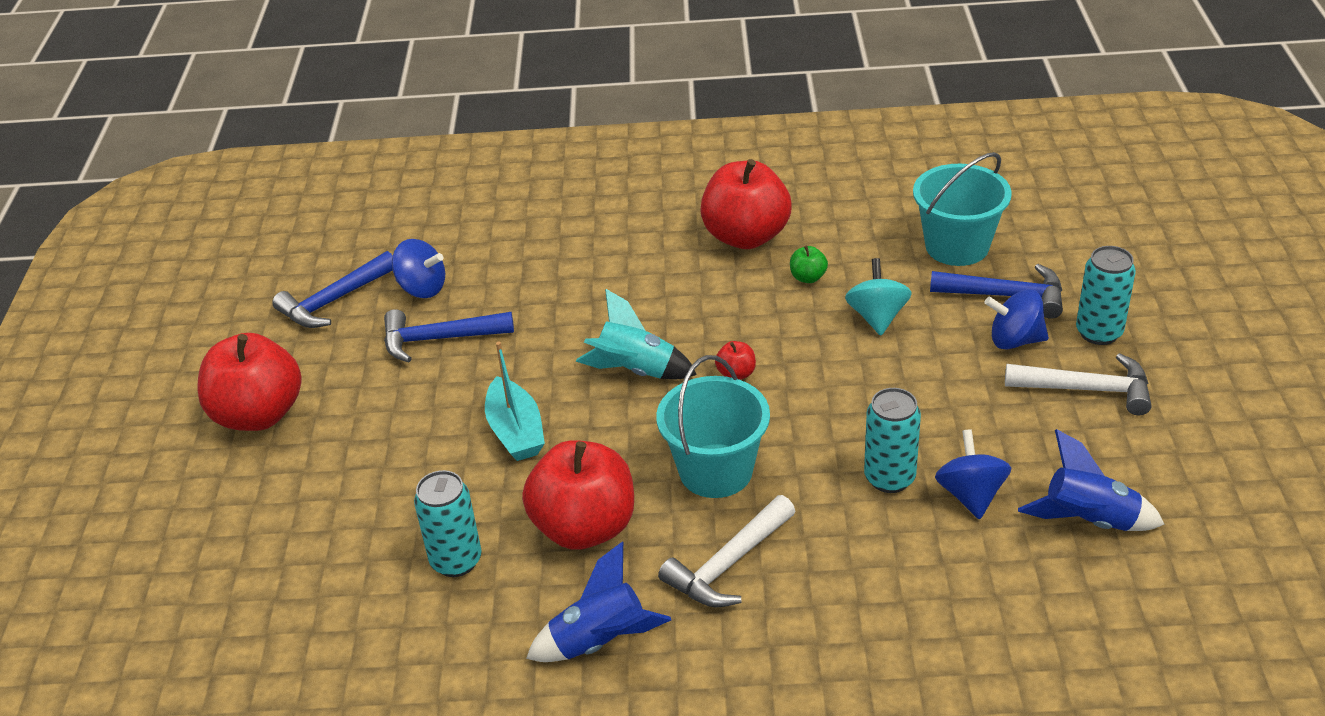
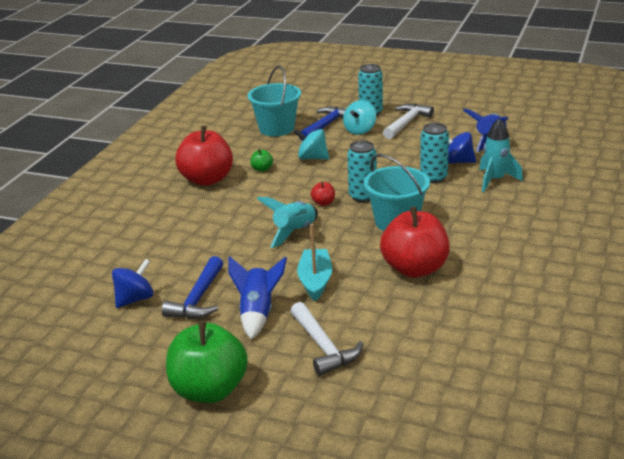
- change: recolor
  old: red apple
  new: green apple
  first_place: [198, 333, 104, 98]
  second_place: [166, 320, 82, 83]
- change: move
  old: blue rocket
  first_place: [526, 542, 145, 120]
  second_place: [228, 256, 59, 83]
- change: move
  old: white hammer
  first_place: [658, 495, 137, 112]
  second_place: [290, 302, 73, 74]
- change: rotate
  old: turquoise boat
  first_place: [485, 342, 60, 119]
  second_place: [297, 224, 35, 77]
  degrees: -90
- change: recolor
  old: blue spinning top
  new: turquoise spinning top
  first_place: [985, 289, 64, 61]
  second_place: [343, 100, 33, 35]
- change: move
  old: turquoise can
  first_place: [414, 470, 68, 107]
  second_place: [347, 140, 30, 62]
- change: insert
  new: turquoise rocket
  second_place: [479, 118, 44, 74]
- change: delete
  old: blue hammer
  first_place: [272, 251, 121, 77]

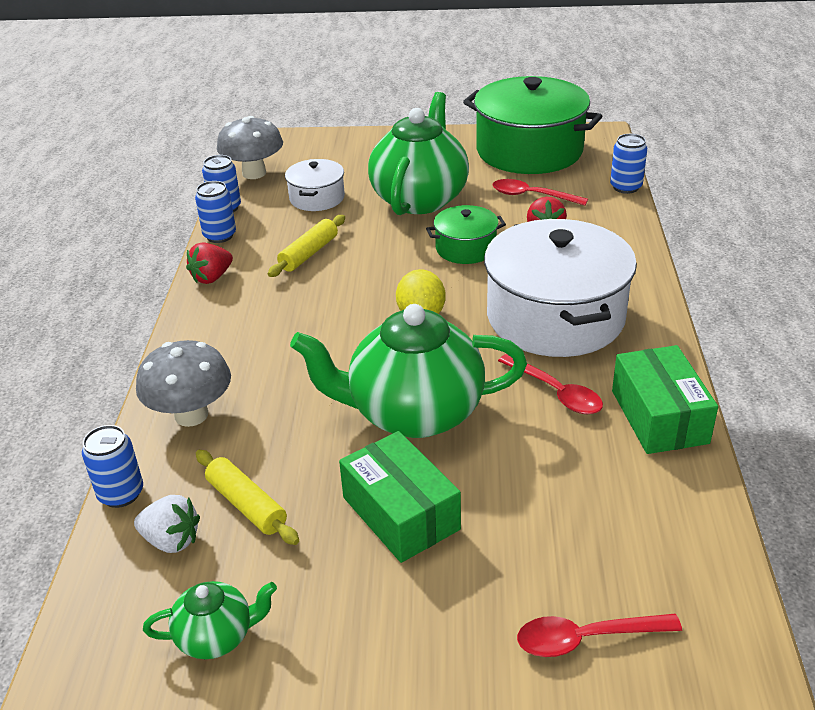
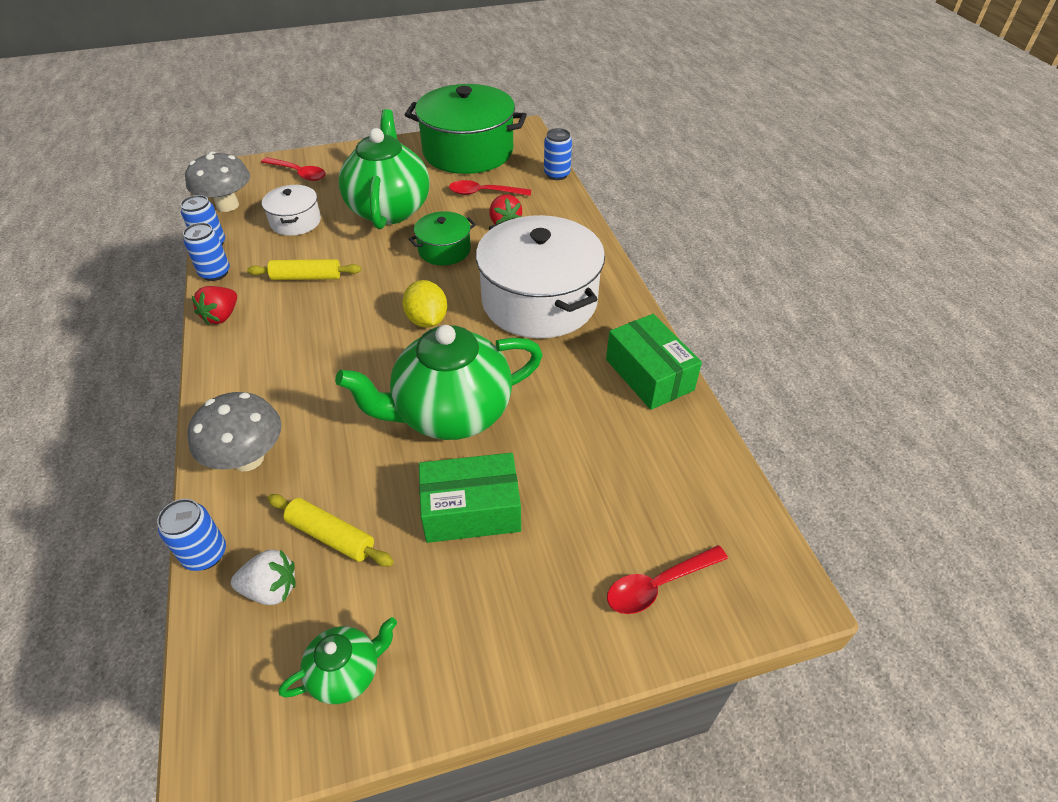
- change: rotate
  old: yellow rolling pin
  first_place: [268, 215, 77, 62]
  second_place: [247, 259, 114, 21]
  degrees: 75
- change: move
  old: red spoon
  first_place: [498, 354, 105, 60]
  second_place: [261, 157, 65, 24]
- change: rotate
  old: green box
  first_place: [339, 431, 122, 132]
  second_place: [419, 453, 102, 90]
  degrees: -45

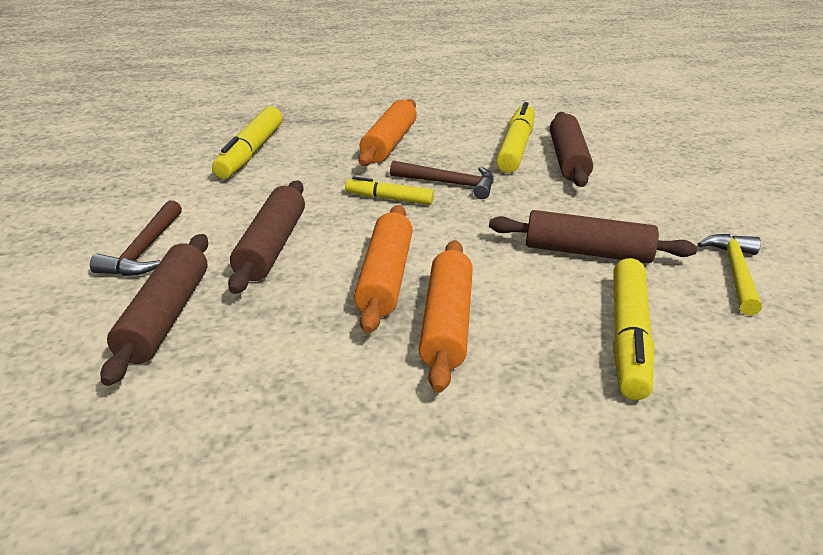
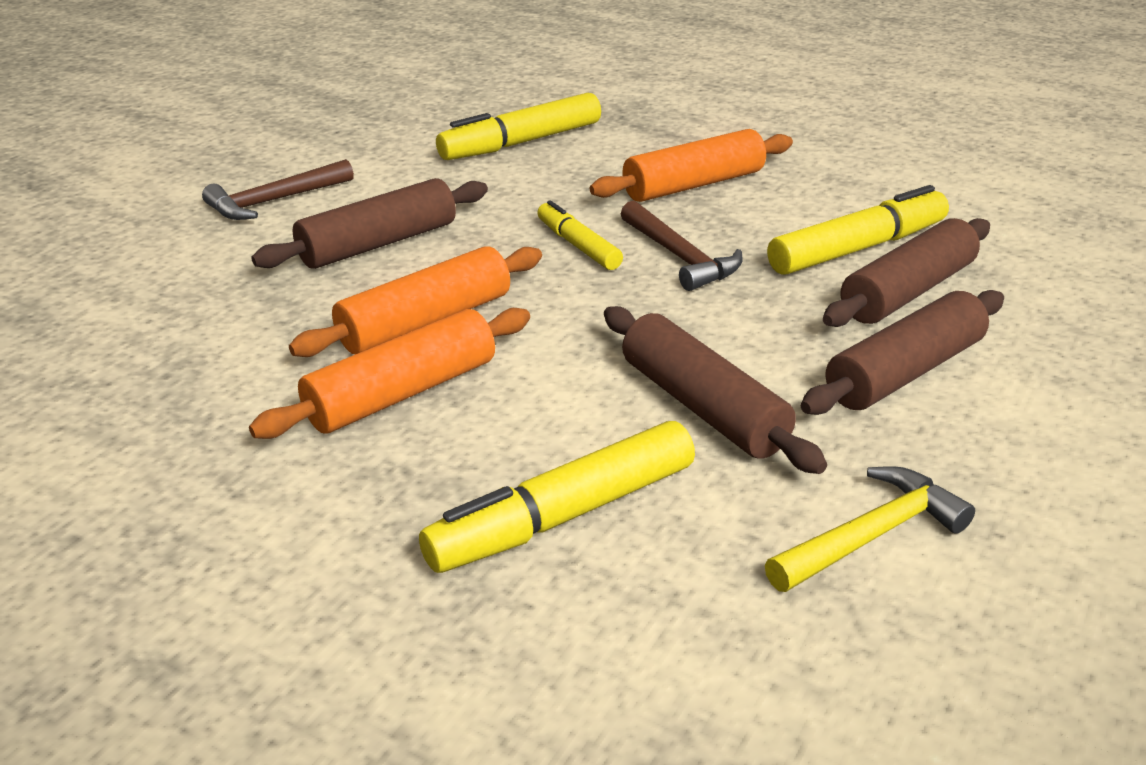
- change: move
  old: brown rolling pin
  first_place: [101, 234, 107, 152]
  second_place: [801, 290, 203, 125]

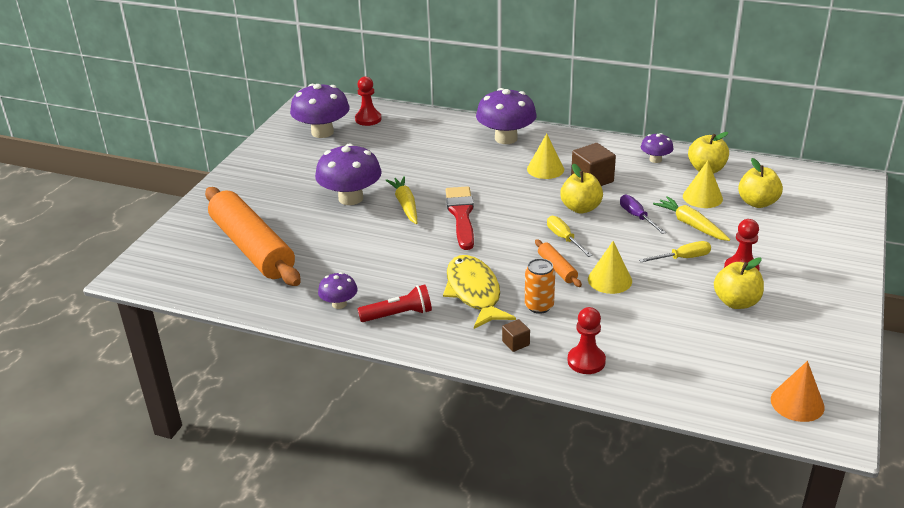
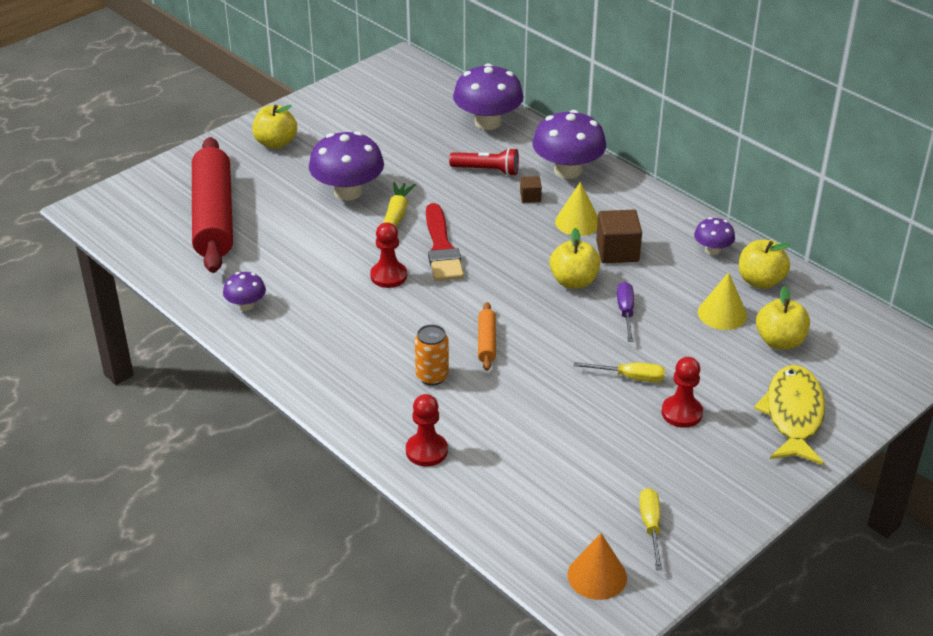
- change: recolor
  old: orange rolling pin
  new: red rolling pin
  first_place: [205, 187, 96, 99]
  second_place: [192, 137, 41, 136]
- change: move
  old: yellow apple
  first_place: [714, 257, 50, 52]
  second_place: [252, 105, 45, 44]
- change: move
  old: red pawn
  first_place: [355, 76, 27, 50]
  second_place: [370, 222, 37, 66]
- change: rotate
  old: red brush
  first_place: [446, 186, 28, 64]
  second_place: [426, 203, 38, 78]
  degrees: 150
- change: move
  old: red flashlight
  first_place: [358, 285, 74, 37]
  second_place: [449, 148, 70, 28]
- change: move
  old: purple mushroom
  first_place: [290, 84, 60, 54]
  second_place: [453, 63, 71, 67]
- change: move
  old: brown cube
  first_place: [502, 319, 28, 33]
  second_place: [520, 176, 22, 27]
- change: move
  old: yellow screwdriver
  first_place: [547, 216, 45, 41]
  second_place: [639, 488, 24, 82]
- change: move
  old: yellow fish
  first_place: [443, 255, 73, 74]
  second_place: [754, 365, 71, 100]
- change: delete
  old: yellow cone
  first_place: [588, 241, 44, 53]
- change: delete
  old: yellow carrot
  first_place: [653, 196, 77, 45]

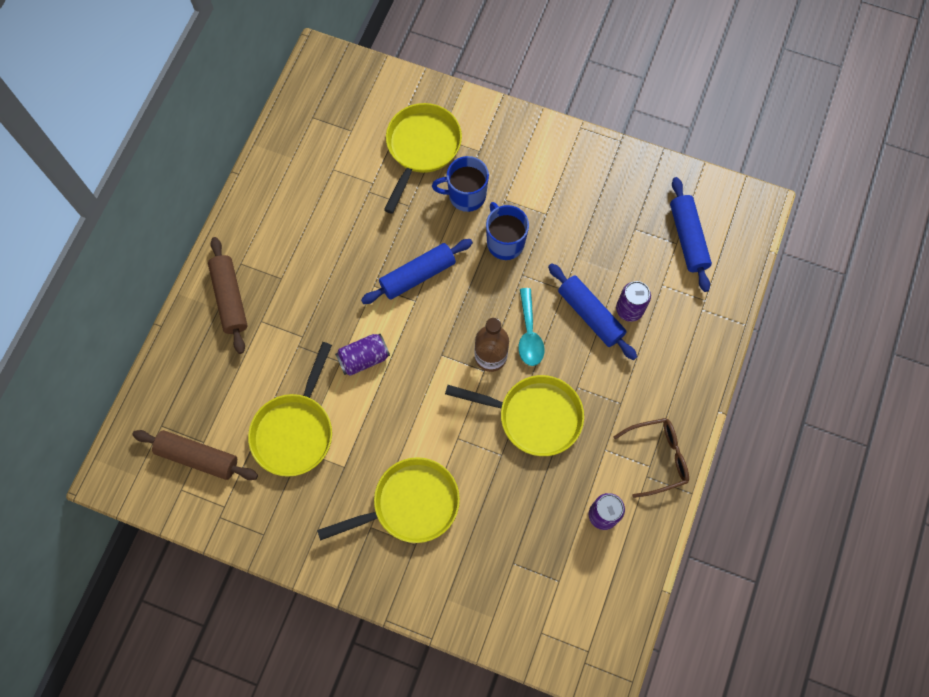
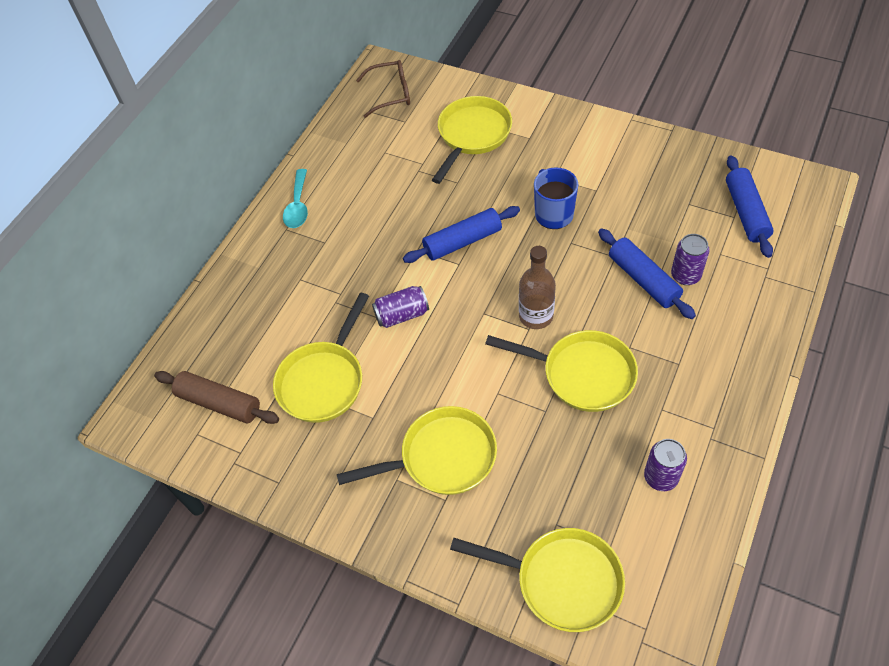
- change: move
  old: turquoise spoon
  first_place: [518, 288, 26, 78]
  second_place: [283, 169, 25, 59]
- change: move
  old: brown glasses
  first_place: [614, 418, 75, 80]
  second_place: [356, 60, 54, 58]
- change: insert
  new: yellow pan
  second_place: [450, 528, 175, 104]
- change: delete
  old: brown rolling pin
  first_place: [208, 237, 40, 117]
- change: delete
  old: blue mug
  first_place: [432, 156, 57, 56]

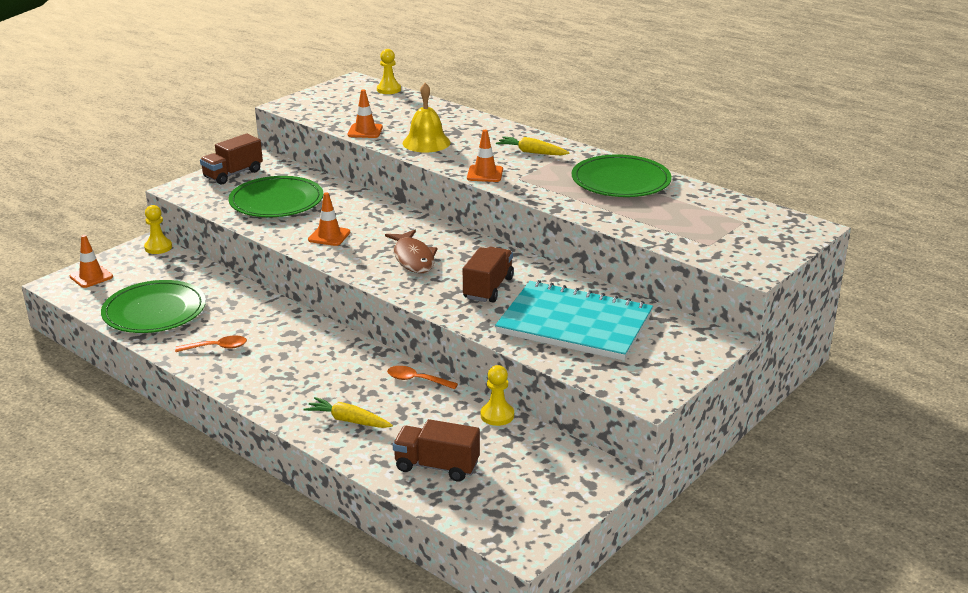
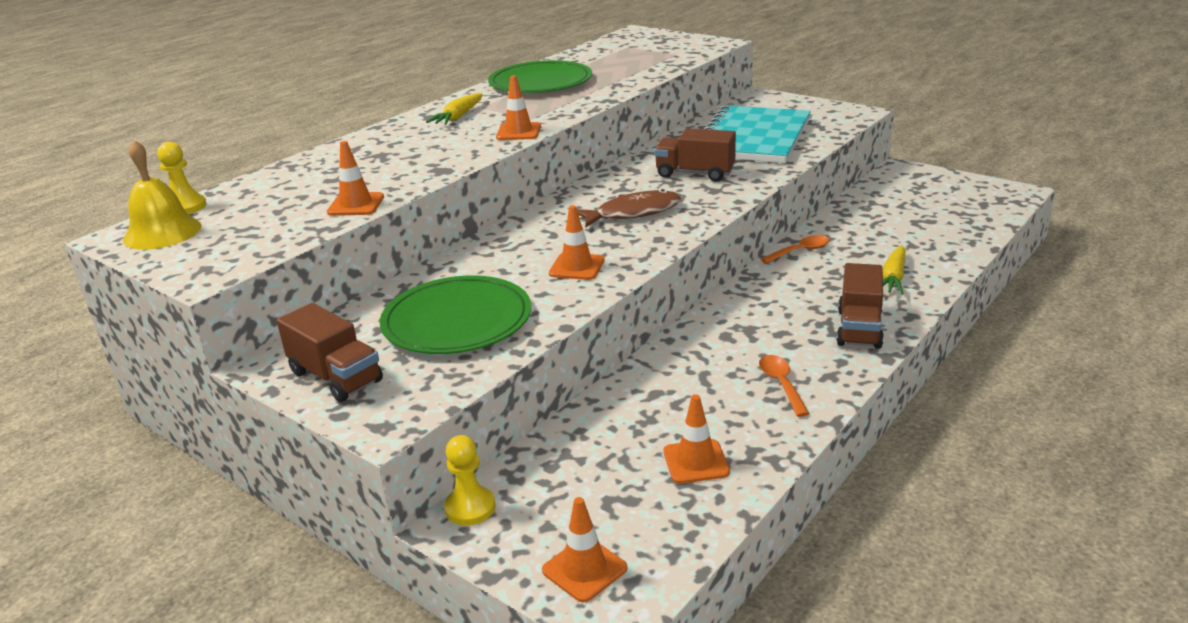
- change: move
  old: yellow bell
  first_place: [403, 83, 48, 69]
  second_place: [123, 140, 79, 110]
- change: replace
  old: green plate
  new: orange traffic cone
  first_place: [101, 280, 105, 53]
  second_place: [663, 394, 67, 90]
- change: rotate
  old: orange spoon
  first_place: [387, 366, 71, 23]
  second_place: [761, 235, 68, 29]
  degrees: -135
- change: move
  old: brown truck
  first_place: [393, 419, 87, 63]
  second_place: [836, 263, 48, 86]
- change: delete
  old: yellow pawn
  first_place: [481, 365, 33, 61]

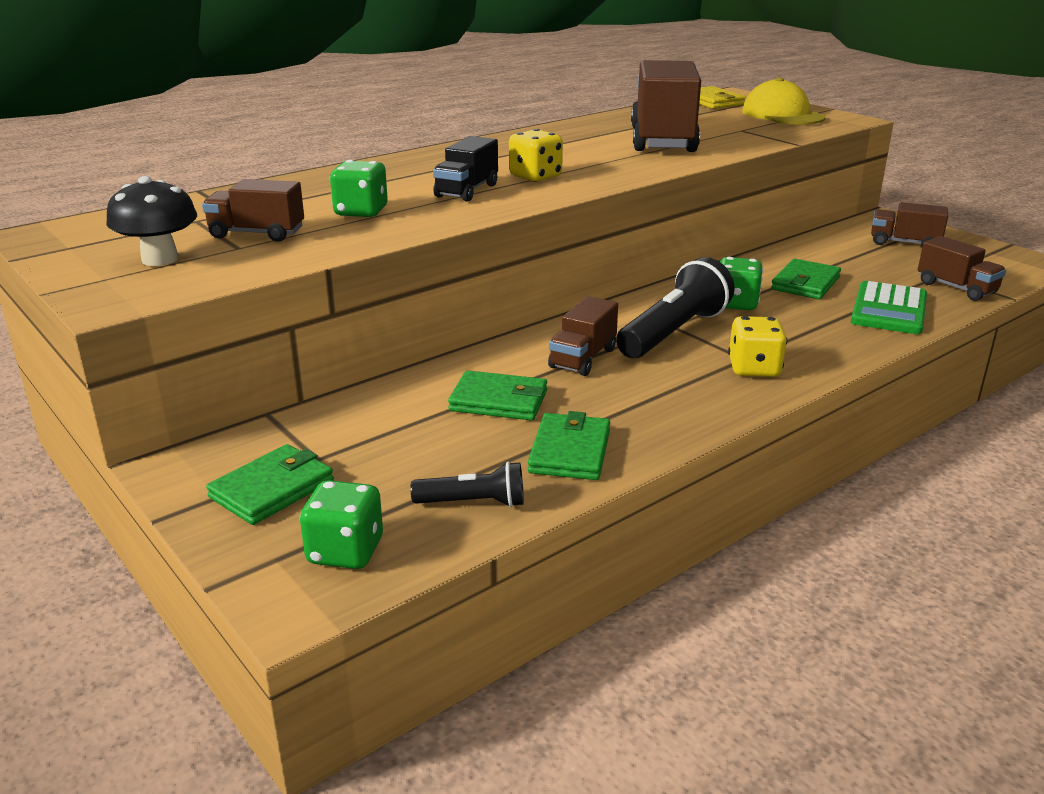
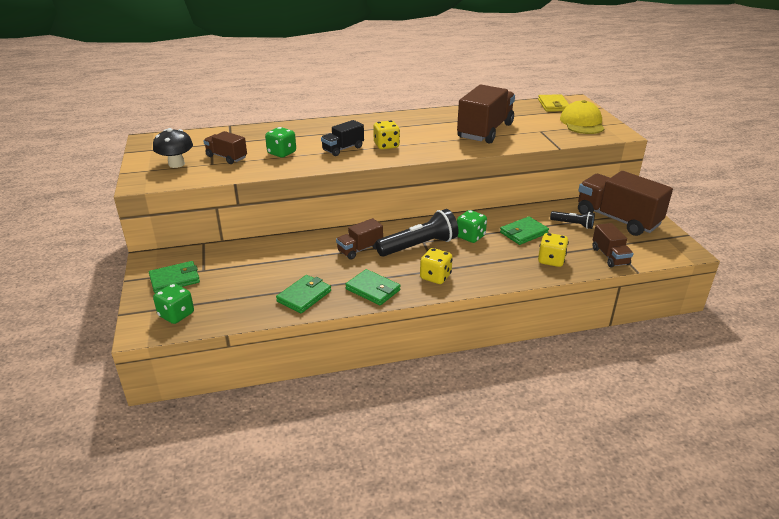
- change: move
  old: green wallet
  first_place: [448, 370, 99, 50]
  second_place: [345, 269, 55, 36]
- change: replace
  old: green calculator
  new: yellow dice
  first_place: [851, 281, 76, 53]
  second_place: [538, 233, 31, 34]
- change: move
  old: black flashlight
  first_place: [410, 462, 114, 45]
  second_place: [550, 211, 45, 18]
- change: resize
  old: brown truck
  first_place: [871, 202, 77, 44]
  second_place: [578, 171, 95, 65]
  factor: 1.91

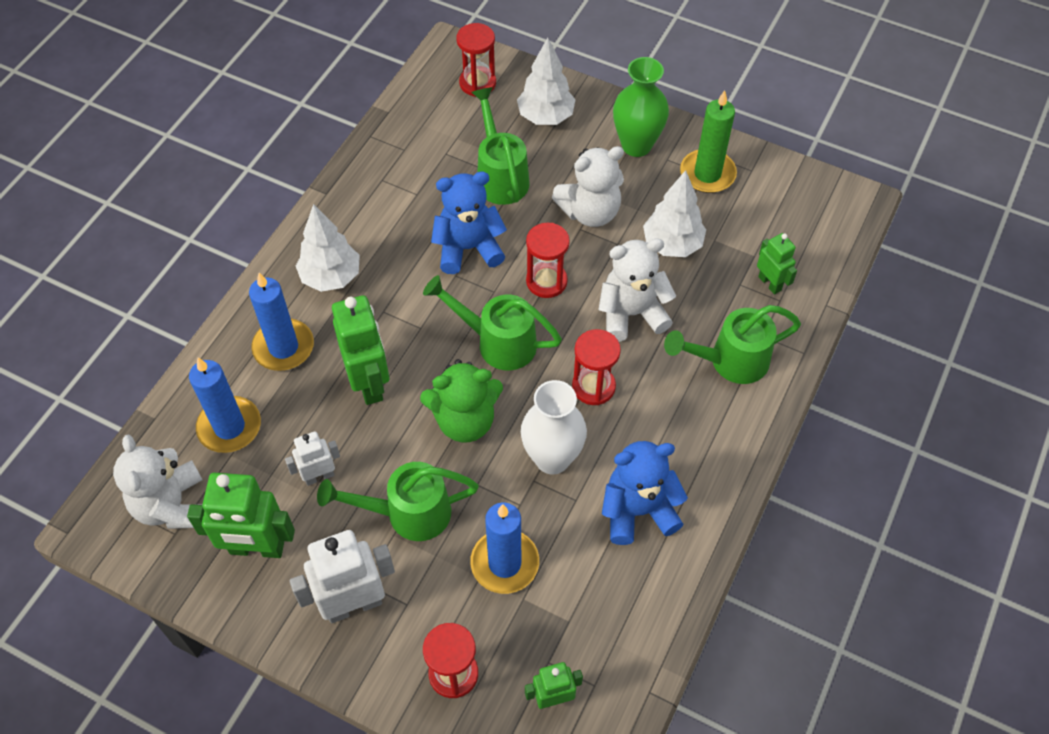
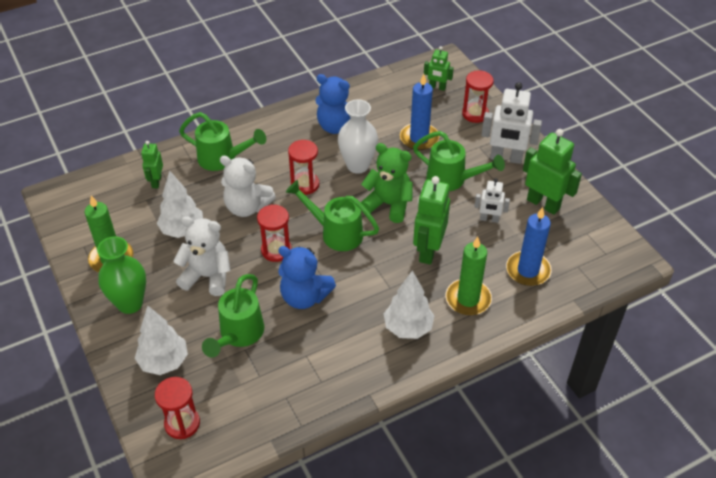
- change: rotate
  old: green watering can
  first_place: [423, 275, 139, 95]
  second_place: [286, 180, 93, 71]
  degrees: 150
- change: recolor
  old: blue candle
  new: green candle
  first_place: [249, 273, 65, 98]
  second_place: [446, 237, 46, 78]
- change: delete
  old: white teddy bear
  first_place: [113, 434, 90, 95]

